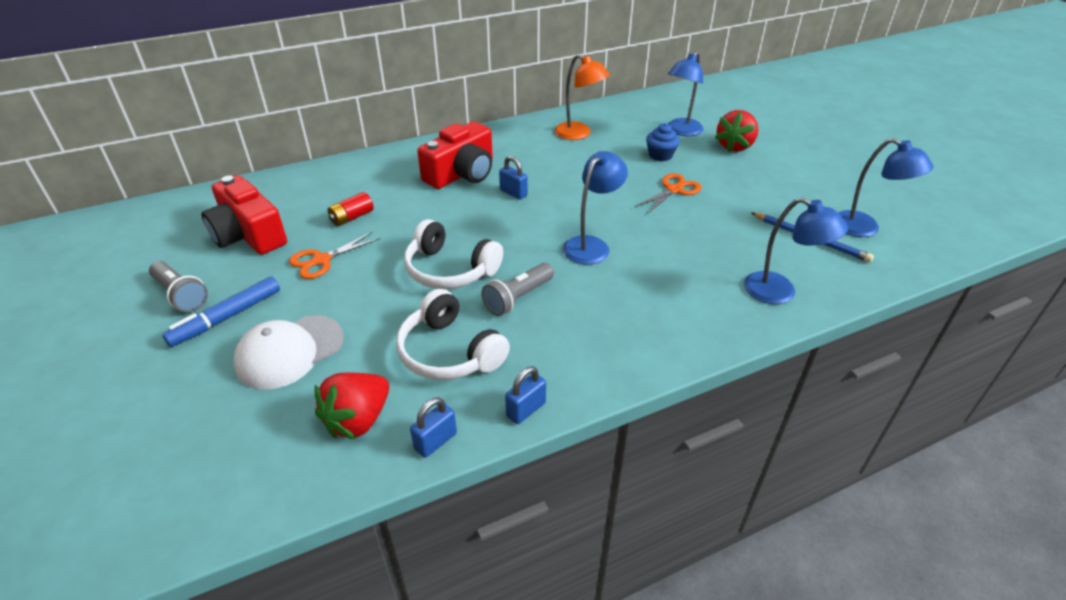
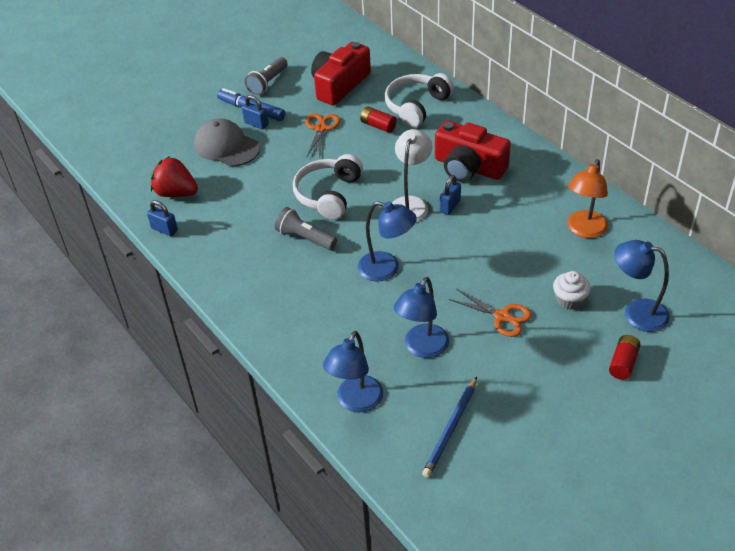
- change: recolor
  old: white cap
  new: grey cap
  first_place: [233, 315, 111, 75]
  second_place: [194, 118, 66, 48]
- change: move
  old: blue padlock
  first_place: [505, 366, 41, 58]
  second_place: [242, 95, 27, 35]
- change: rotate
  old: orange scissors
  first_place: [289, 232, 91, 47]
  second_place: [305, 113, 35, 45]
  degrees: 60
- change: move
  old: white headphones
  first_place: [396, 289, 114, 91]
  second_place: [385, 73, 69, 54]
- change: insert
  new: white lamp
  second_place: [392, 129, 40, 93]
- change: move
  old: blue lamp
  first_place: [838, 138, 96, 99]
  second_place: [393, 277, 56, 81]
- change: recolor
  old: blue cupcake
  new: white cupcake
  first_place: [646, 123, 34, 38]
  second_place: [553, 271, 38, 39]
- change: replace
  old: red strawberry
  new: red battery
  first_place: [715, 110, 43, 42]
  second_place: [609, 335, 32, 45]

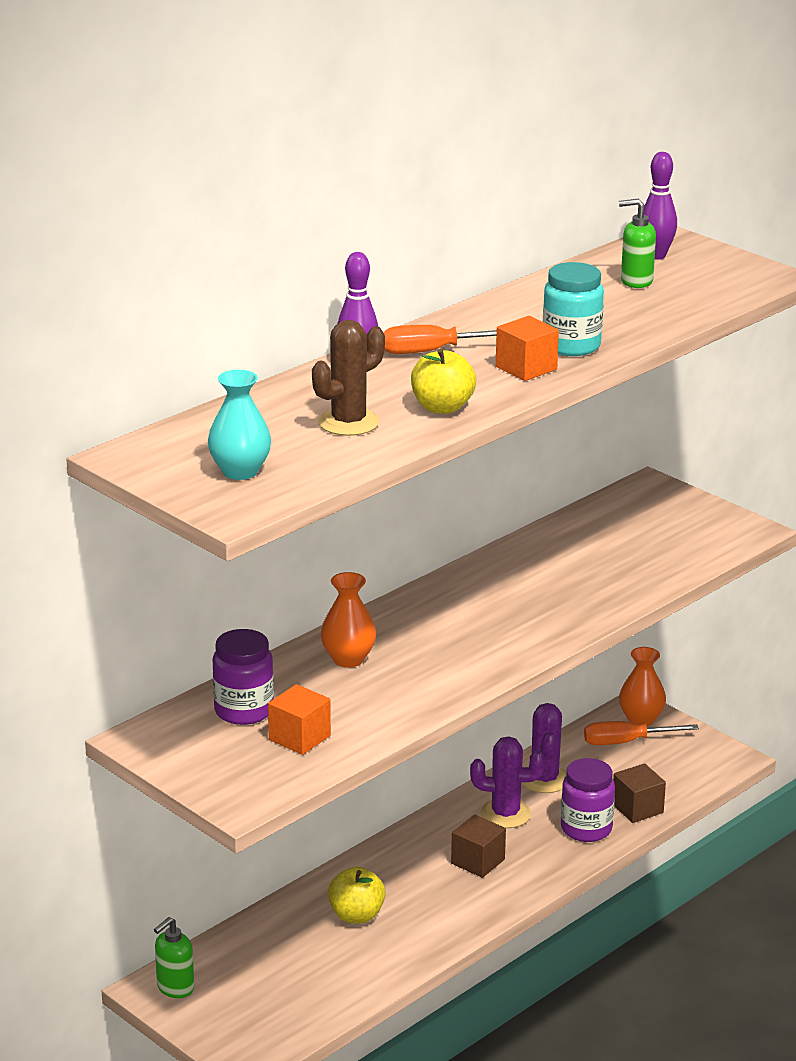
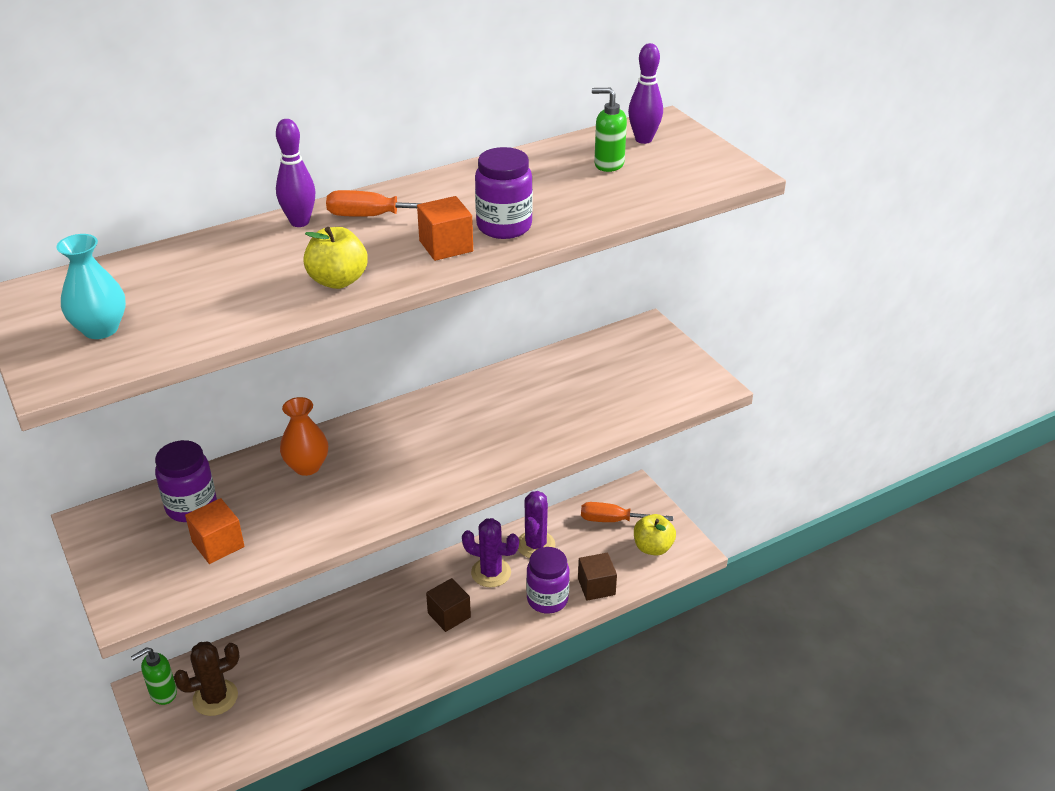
- change: move
  old: brown cactus
  first_place: [312, 320, 73, 116]
  second_place: [174, 641, 66, 75]
- change: recolor
  old: turquoise jar
  new: purple jar
  first_place: [543, 262, 61, 94]
  second_place: [475, 147, 58, 92]
- change: move
  old: yellow apple
  first_place: [328, 867, 58, 56]
  second_place: [634, 514, 42, 42]
- change: delete
  old: orange vase
  first_place: [619, 647, 47, 79]

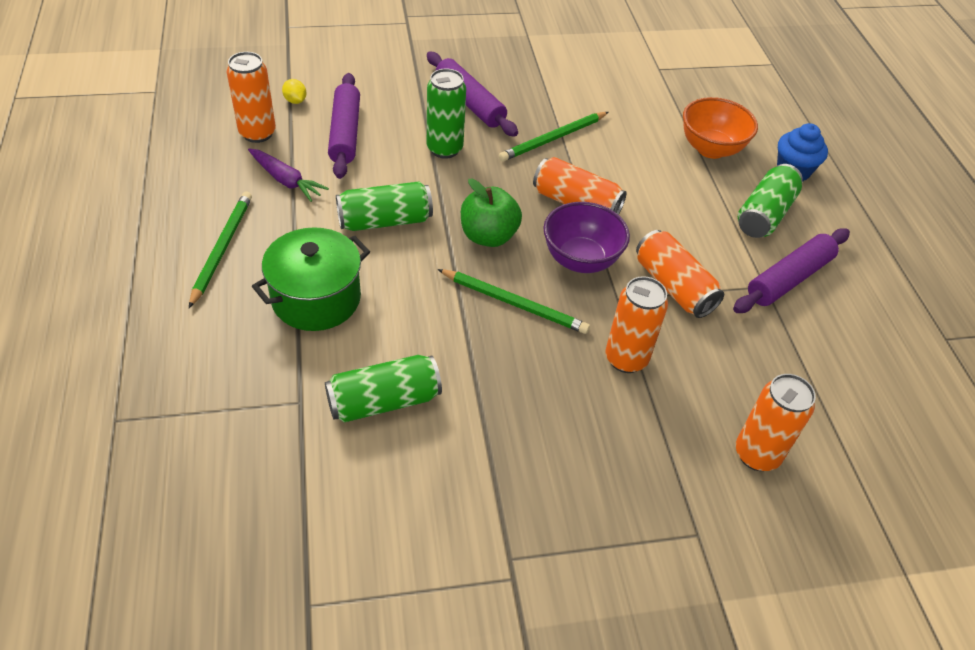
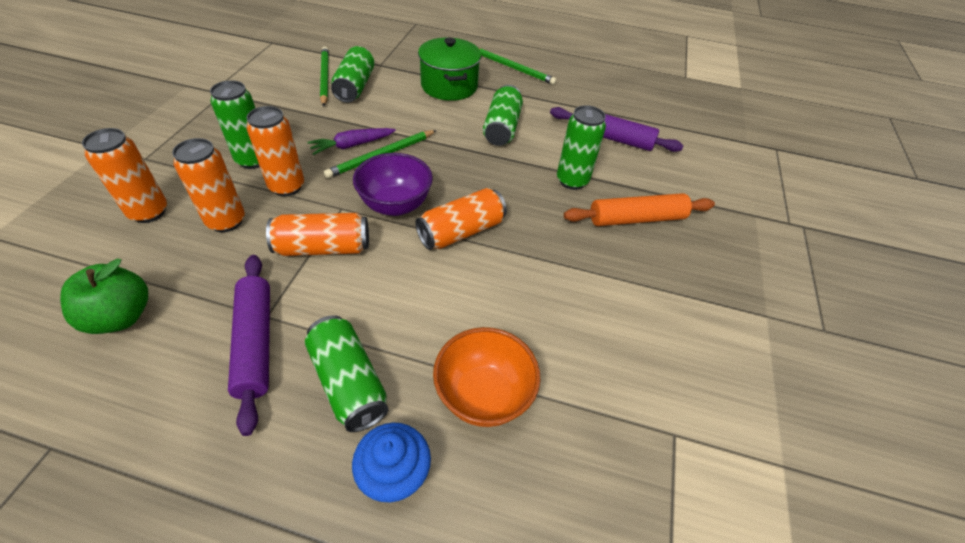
- change: move
  old: green apple
  first_place: [461, 179, 61, 68]
  second_place: [60, 258, 88, 76]
- change: move
  old: orange can
  first_place: [227, 52, 49, 91]
  second_place: [172, 138, 73, 94]
- change: insert
  new: green can
  second_place: [210, 80, 50, 89]
- change: move
  old: purple carrot
  first_place: [248, 148, 81, 54]
  second_place: [307, 128, 89, 27]
- change: move
  old: green pencil
  first_place: [499, 112, 110, 49]
  second_place: [320, 46, 9, 61]
- change: recolor
  old: purple rolling pin
  new: orange rolling pin
  first_place: [427, 52, 91, 85]
  second_place: [564, 193, 151, 33]
- change: delete
  old: yellow lemon
  first_place: [282, 79, 25, 25]

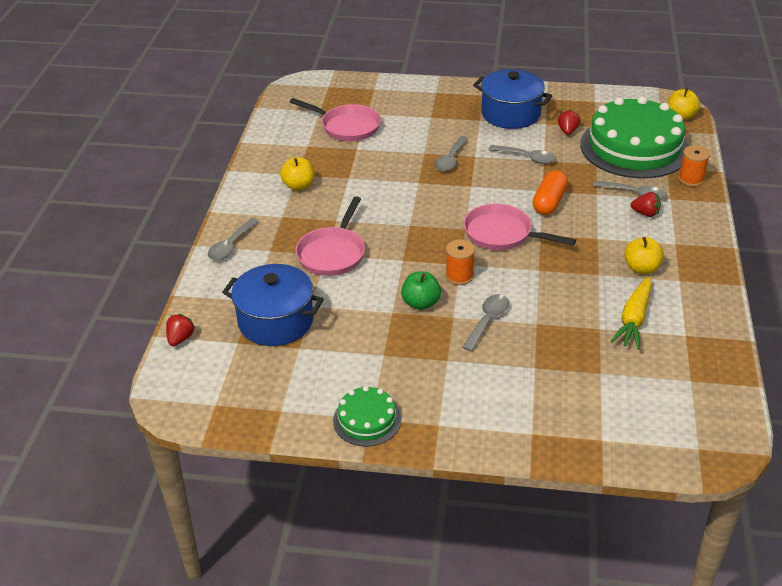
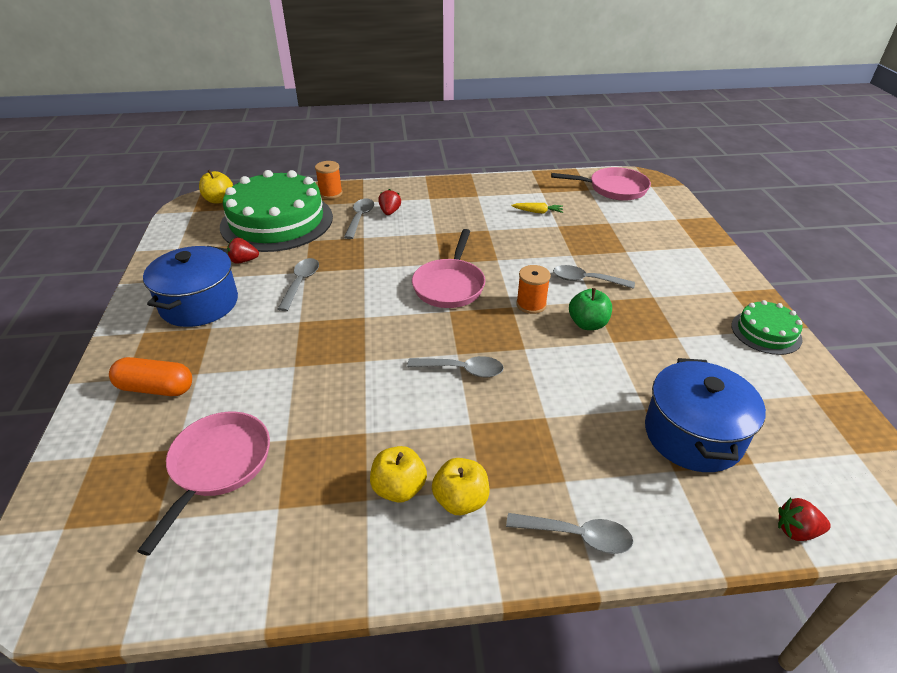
- change: move
  old: orange capsule
  first_place: [533, 170, 35, 45]
  second_place: [109, 357, 83, 39]
- change: move
  old: grey spoon
  first_place: [435, 136, 33, 36]
  second_place: [407, 356, 97, 21]
- change: move
  old: yellow apple
  first_place: [624, 237, 40, 37]
  second_place: [432, 458, 57, 57]
- change: resize
  old: yellow carrot
  first_place: [610, 277, 42, 72]
  second_place: [511, 203, 52, 11]
  factor: 0.58
- change: move
  old: pink pan
  first_place: [295, 196, 70, 80]
  second_place: [551, 167, 100, 34]

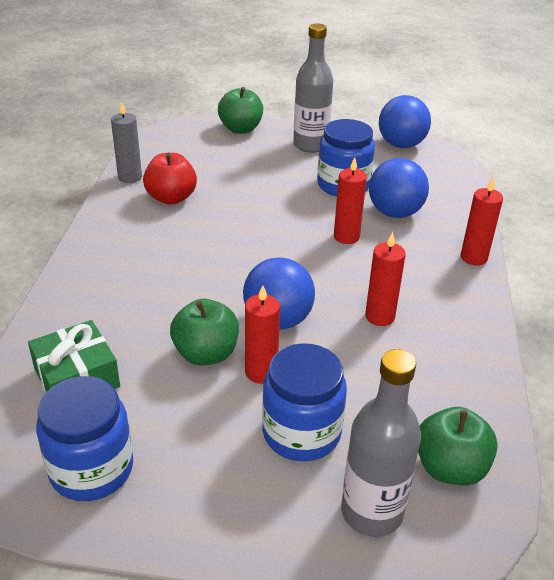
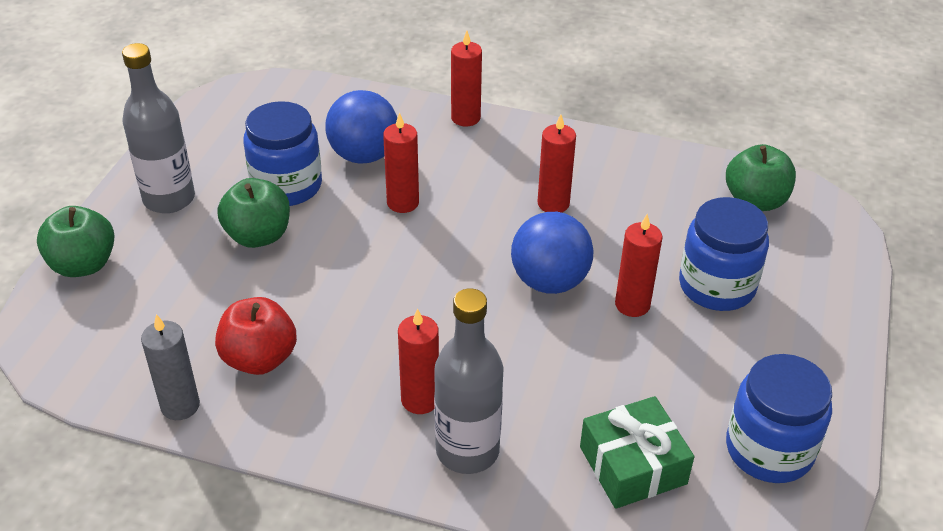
- change: move
  old: green apple
  first_place: [170, 299, 69, 66]
  second_place: [217, 178, 73, 70]
- change: insert
  new: red candle
  second_place: [398, 308, 41, 106]
- change: move
  old: grey bottle
  first_place: [341, 349, 80, 188]
  second_place: [434, 288, 70, 186]
- change: delete
  old: blue ball
  first_place: [379, 95, 52, 53]

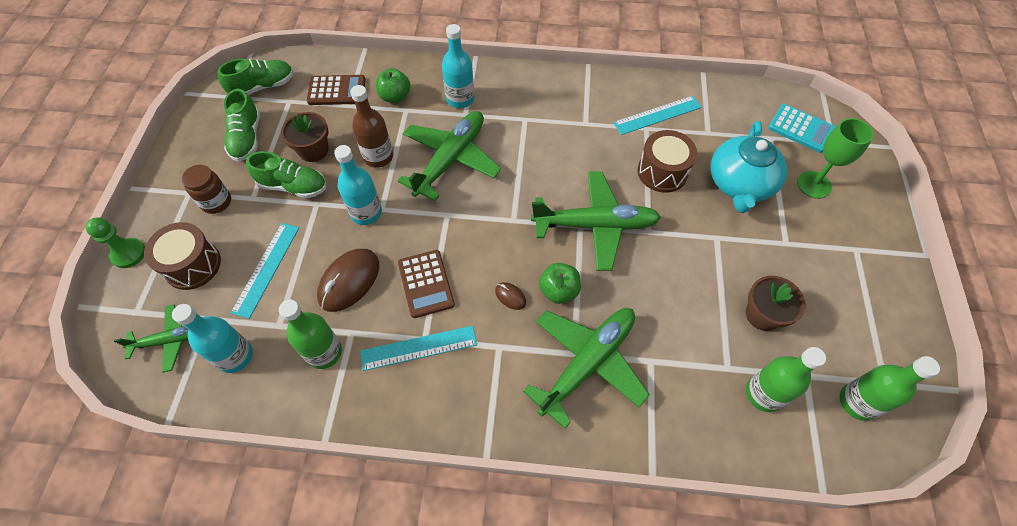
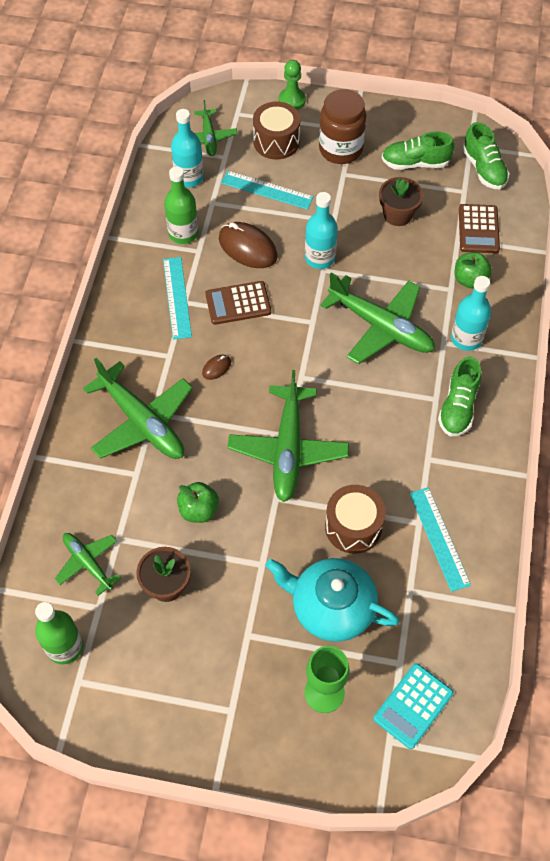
- change: replace
  old: green bottle
  new: green plane
  first_place: [746, 347, 80, 65]
  second_place: [55, 533, 66, 63]
- change: move
  old: green apple
  first_place: [539, 263, 42, 41]
  second_place: [177, 482, 42, 41]
- change: resize
  old: brown jar
  first_place: [182, 165, 49, 49]
  second_place: [319, 89, 47, 75]
  factor: 1.57
- change: move
  old: green shoe
  first_place: [246, 151, 80, 47]
  second_place: [438, 357, 43, 79]
- change: delete
  old: brown bottle
  first_place: [350, 85, 43, 83]

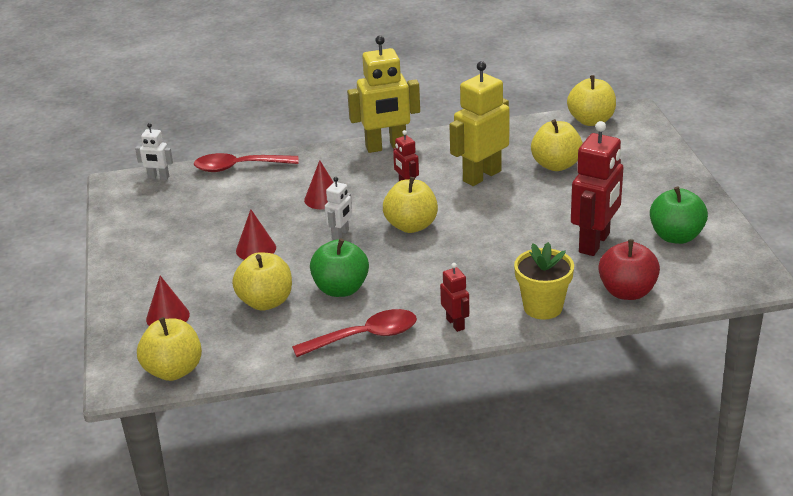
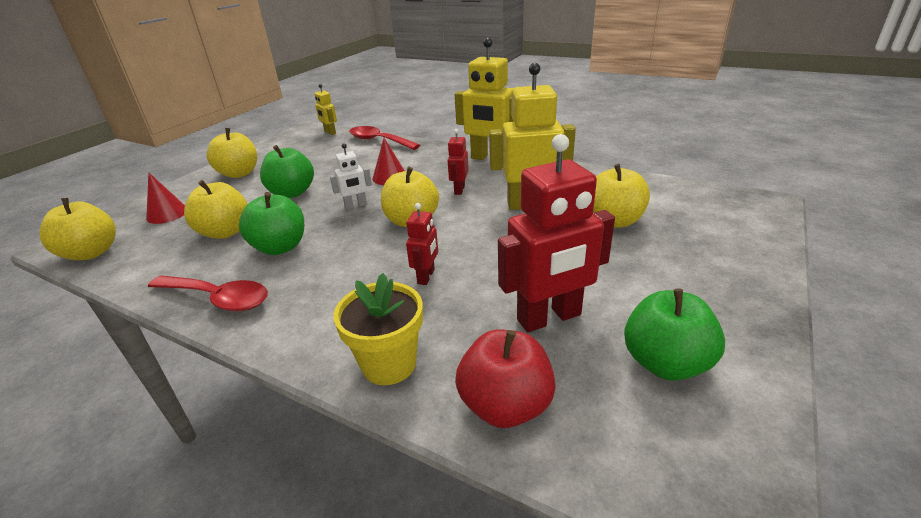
- change: move
  old: yellow apple
  first_place: [567, 75, 49, 51]
  second_place: [206, 128, 51, 50]
- change: replace
  old: red cone
  new: green apple
  first_place: [236, 209, 40, 51]
  second_place: [260, 145, 54, 53]
- change: recolor
  old: white robot
  new: yellow robot
  first_place: [135, 123, 38, 57]
  second_place: [315, 84, 22, 51]
- change: move
  old: red robot
  first_place: [440, 263, 29, 69]
  second_place: [406, 203, 32, 82]

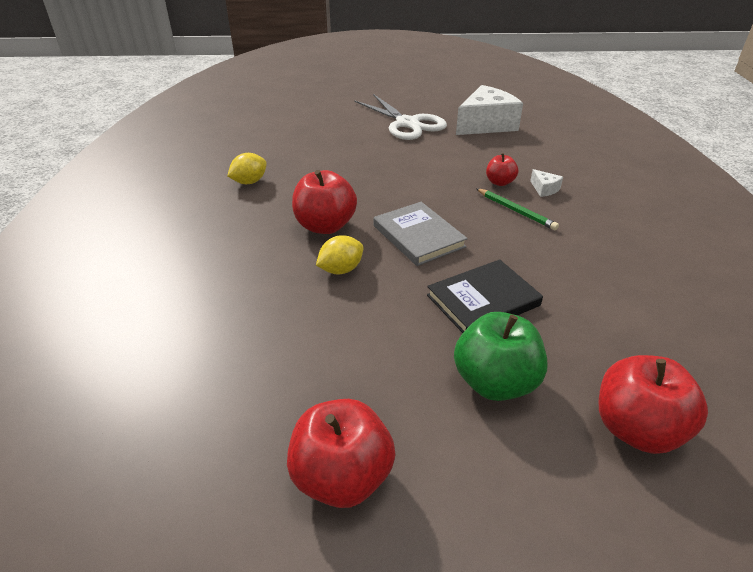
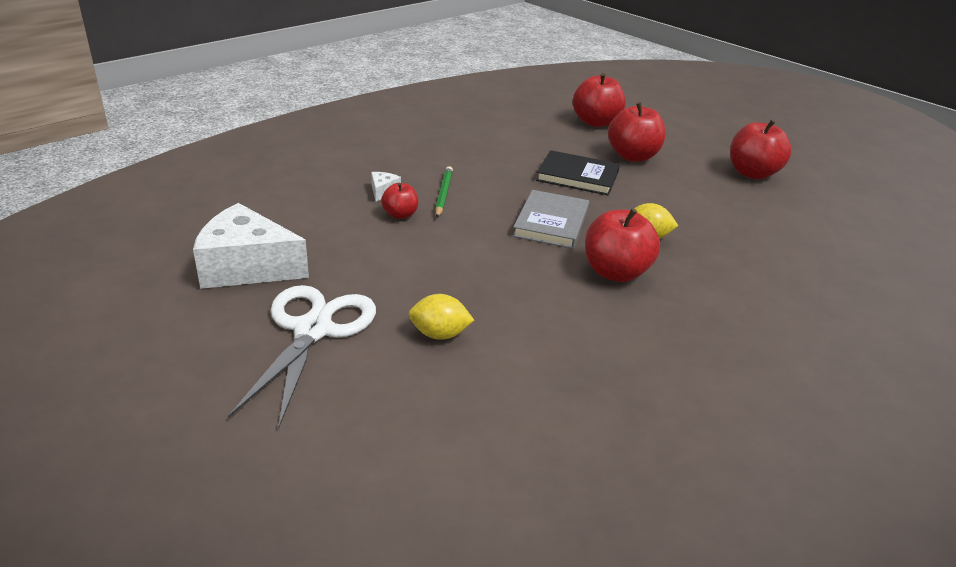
- change: move
  old: yellow lemon
  first_place: [227, 153, 40, 31]
  second_place: [408, 294, 66, 46]
- change: recolor
  old: green apple
  new: red apple
  first_place: [454, 312, 94, 89]
  second_place: [608, 102, 58, 60]

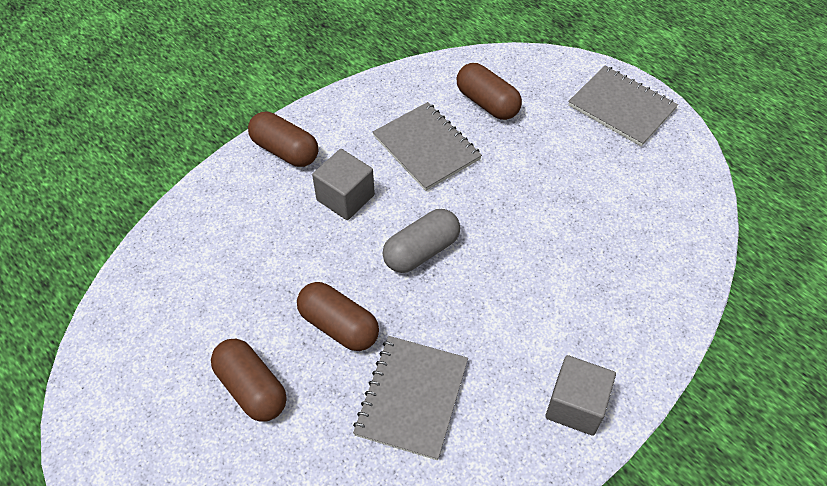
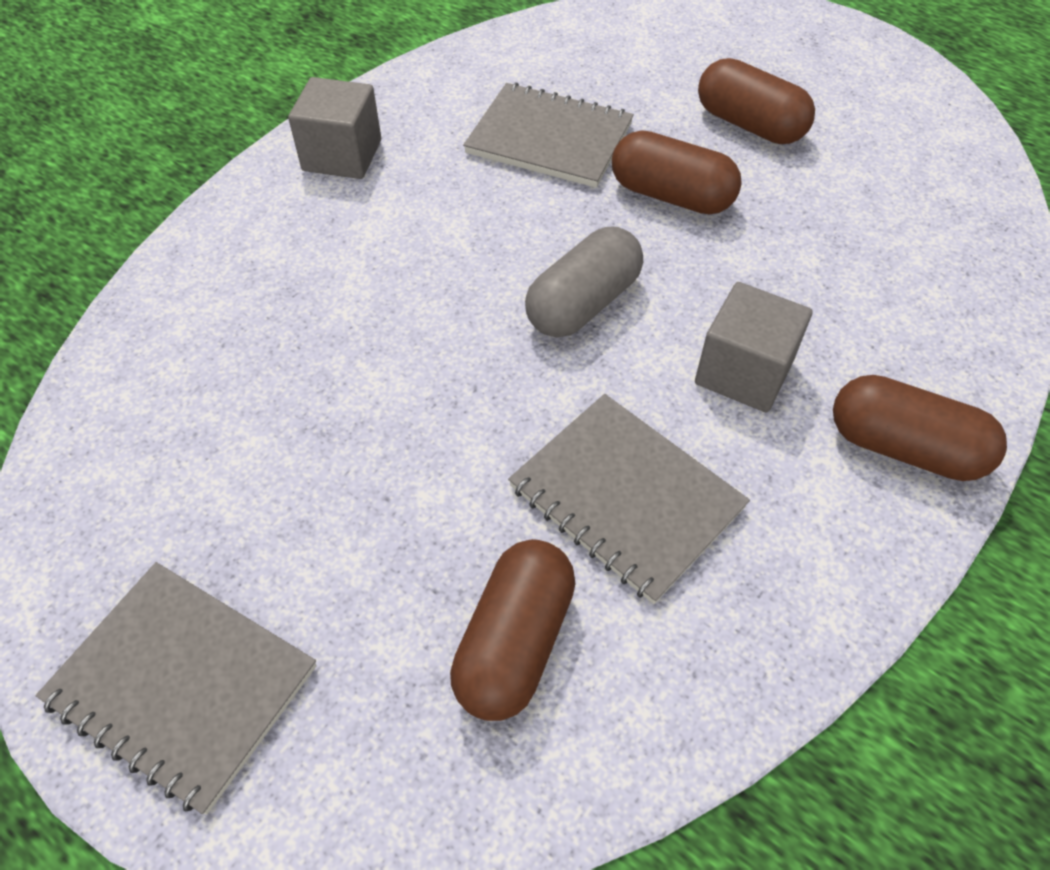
- change: rotate
  old: brown capsule
  first_place: [457, 63, 65, 57]
  second_place: [450, 539, 125, 182]
  degrees: 75
- change: rotate
  old: grey notebook
  first_place: [353, 336, 115, 124]
  second_place: [463, 82, 171, 106]
  degrees: -75

